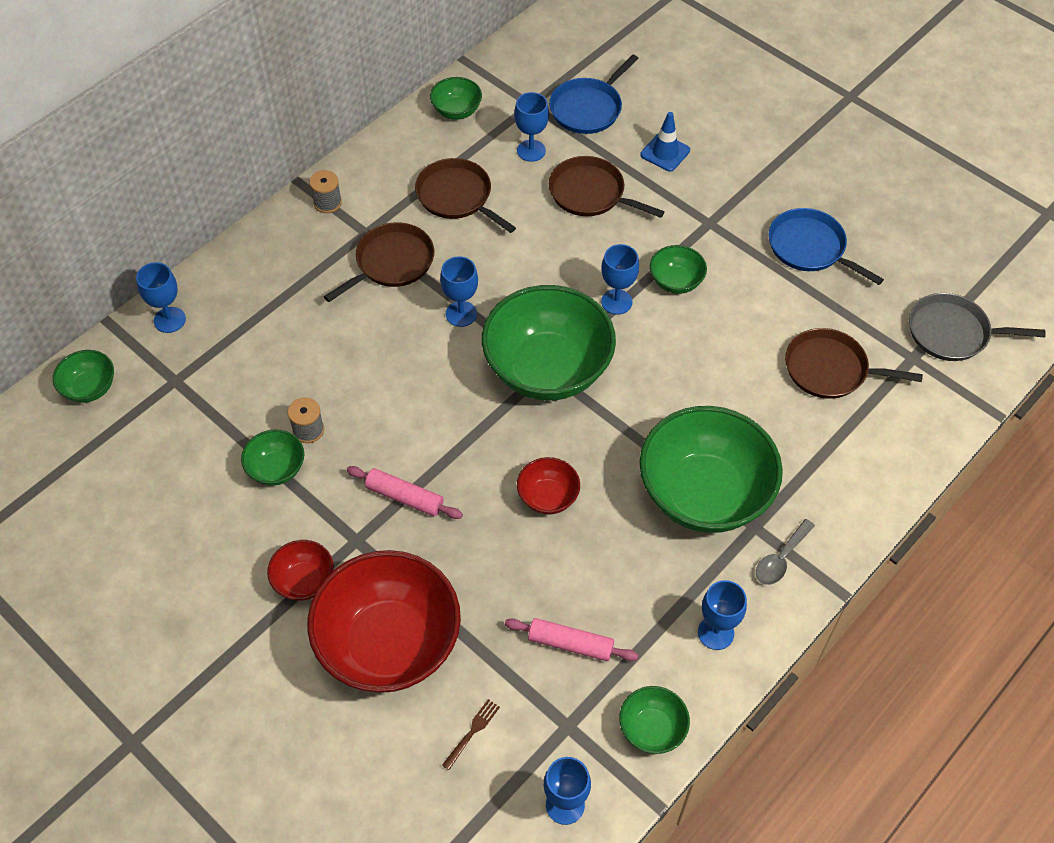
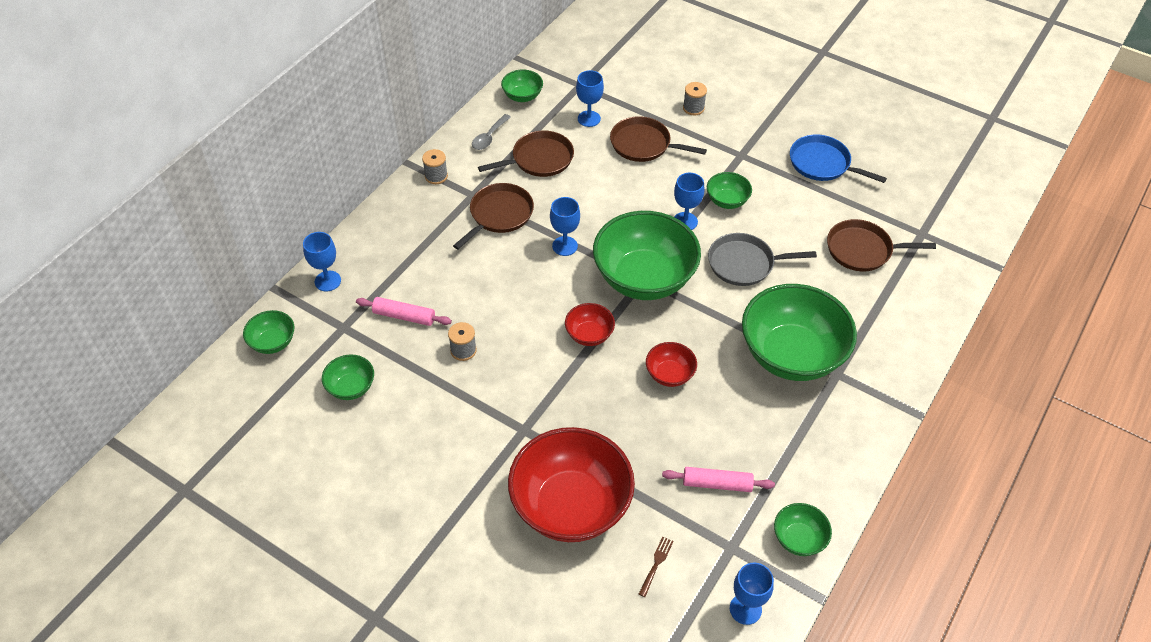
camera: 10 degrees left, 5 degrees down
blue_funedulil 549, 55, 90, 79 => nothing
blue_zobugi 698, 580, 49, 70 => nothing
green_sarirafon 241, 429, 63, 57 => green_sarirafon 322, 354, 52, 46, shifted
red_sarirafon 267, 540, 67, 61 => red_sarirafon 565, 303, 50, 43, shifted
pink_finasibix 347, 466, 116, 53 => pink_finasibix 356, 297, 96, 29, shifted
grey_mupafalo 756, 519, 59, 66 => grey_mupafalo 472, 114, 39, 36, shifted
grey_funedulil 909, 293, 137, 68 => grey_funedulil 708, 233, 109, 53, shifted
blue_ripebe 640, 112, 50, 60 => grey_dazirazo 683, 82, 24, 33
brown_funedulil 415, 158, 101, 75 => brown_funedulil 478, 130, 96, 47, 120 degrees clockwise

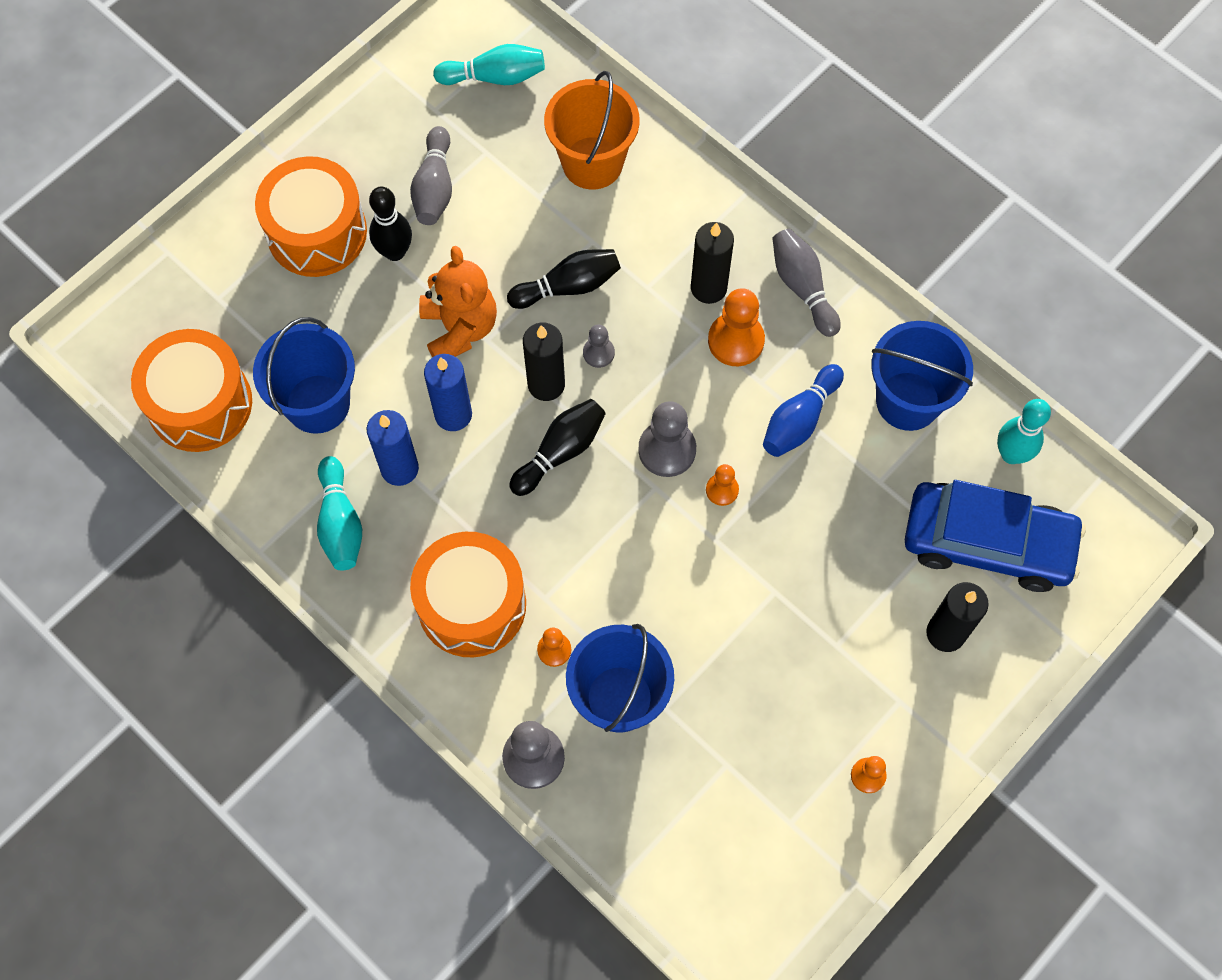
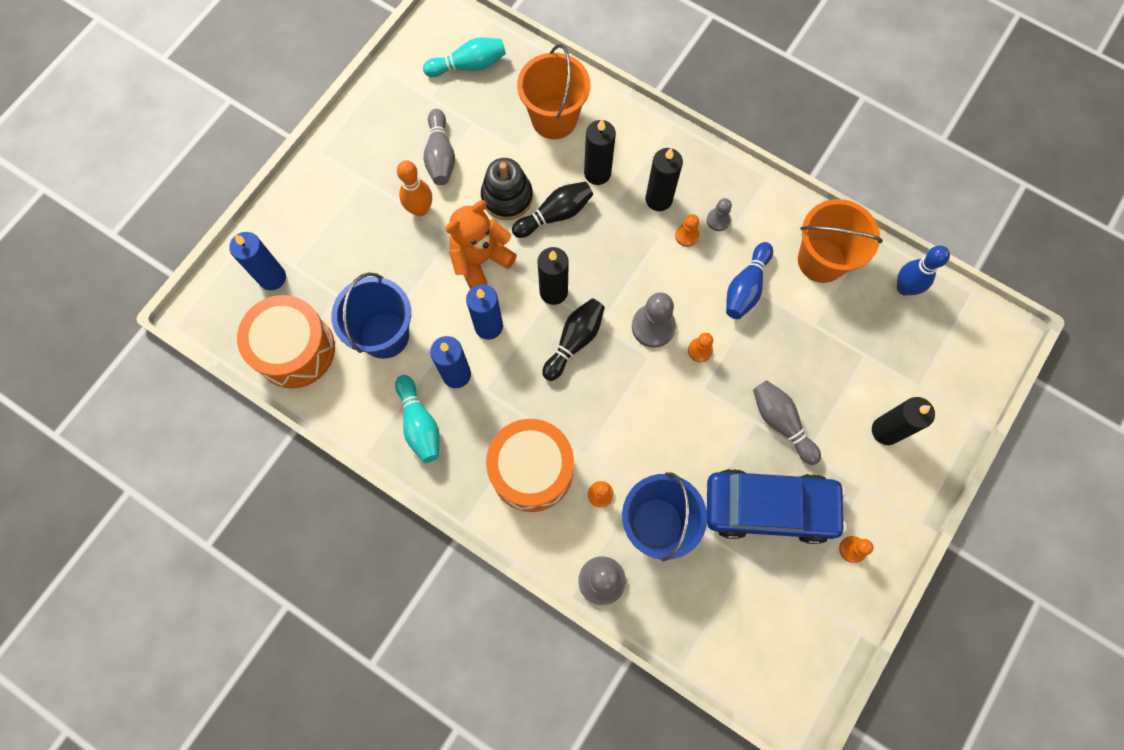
camera: 10 degrees left, 5 degrees up
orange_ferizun 255, 156, 112, 121 => nothing
nothing => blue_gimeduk 229, 232, 57, 58
nothing => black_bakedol 481, 158, 52, 62
nothing => black_gimeduk 584, 119, 32, 66
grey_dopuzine 583, 325, 32, 43 => grey_dopuzine 707, 198, 25, 33, shifted
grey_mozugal 772, 229, 68, 108 => grey_mozugal 753, 380, 68, 85, shifted
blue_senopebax 905, 480, 181, 112 => blue_senopebax 707, 469, 140, 75, shifted
black_mozugal 369, 187, 43, 74 => orange_mozugal 397, 160, 35, 56
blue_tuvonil 871, 321, 102, 110 => orange_tuvonil 798, 199, 85, 84
turquoise_mozugal 997, 399, 54, 65 => blue_mozugal 897, 246, 53, 49
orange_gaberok 419, 246, 78, 111 => orange_gaberok 446, 200, 71, 89, 105 degrees counterclockwise
orange_dopuzine 708, 288, 57, 78 => orange_dopuzine 675, 214, 24, 33, x0.56

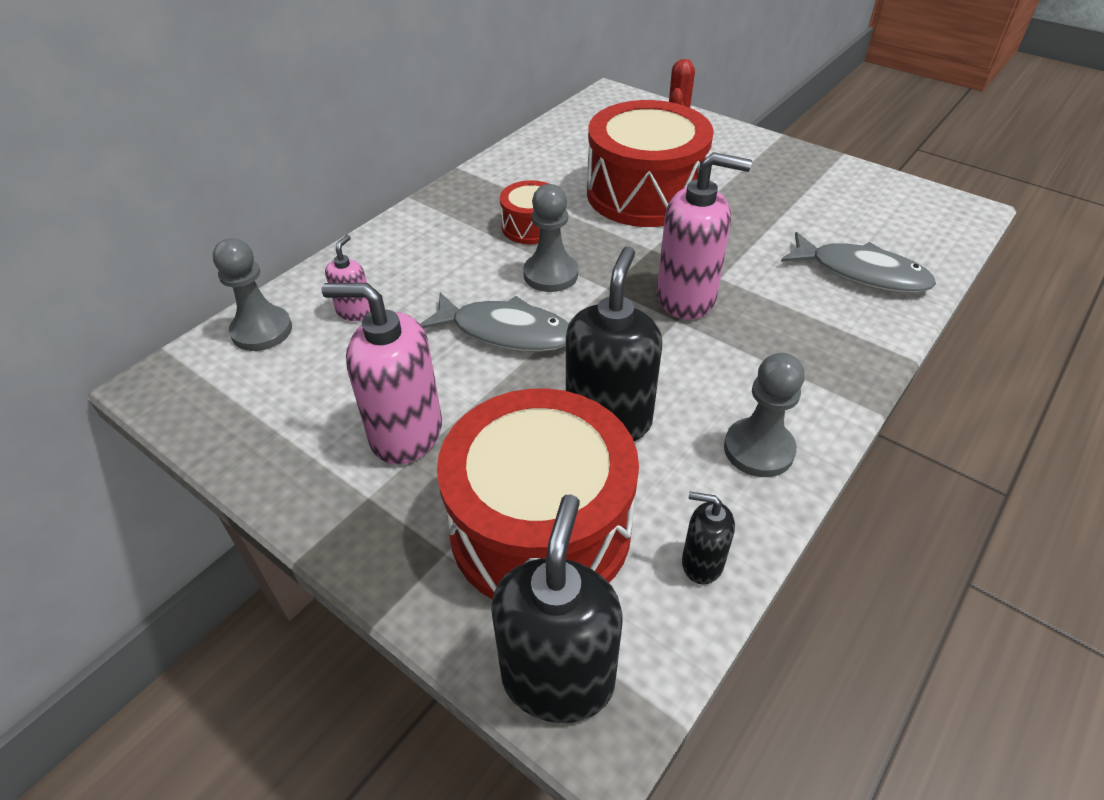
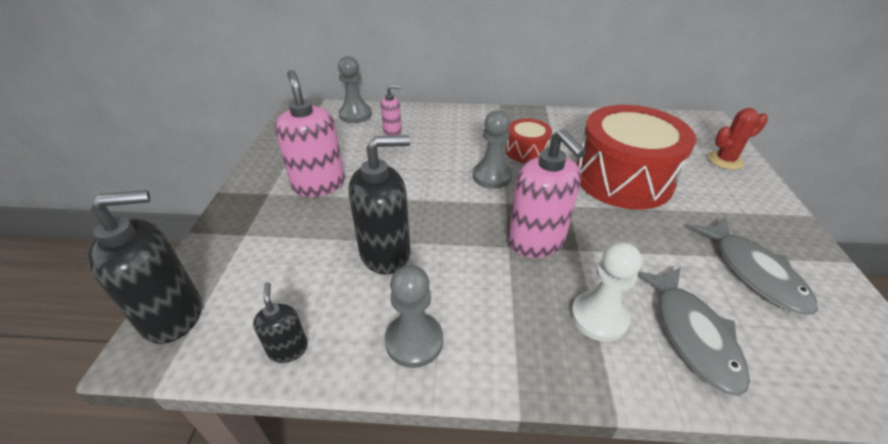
camera: 55 degrees right, 5 degrees down
red_ferizun 437, 388, 202, 212 => nothing
nothing => white_dopuzine 571, 242, 71, 100
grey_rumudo 420, 293, 149, 59 => grey_rumudo 689, 218, 129, 97, shifted

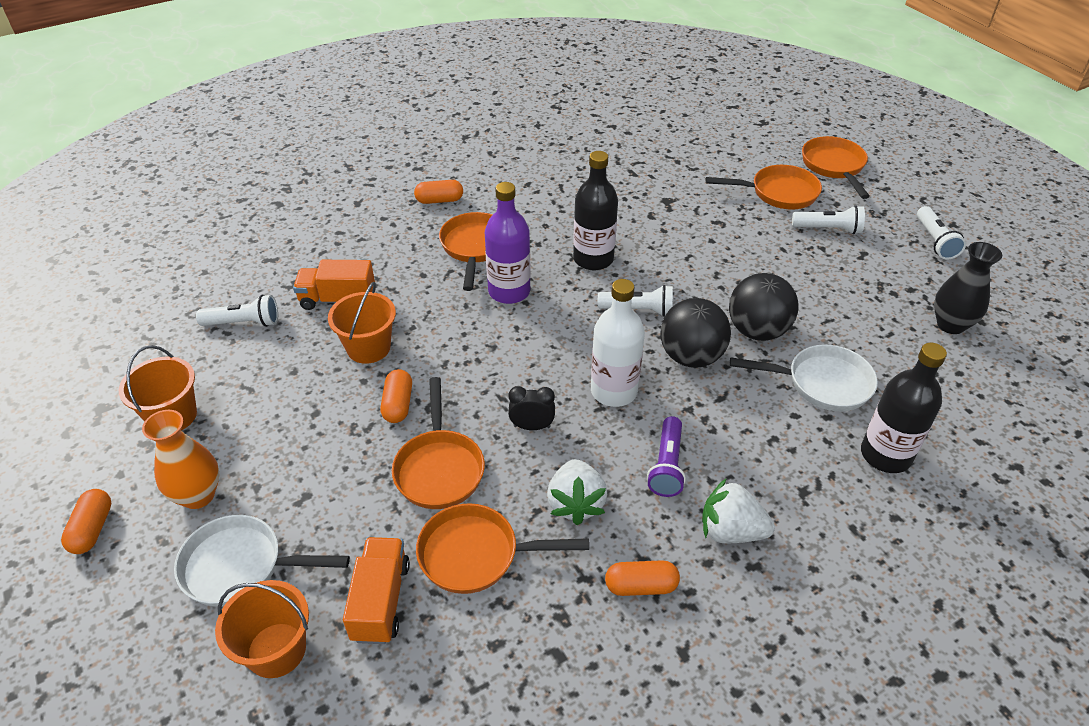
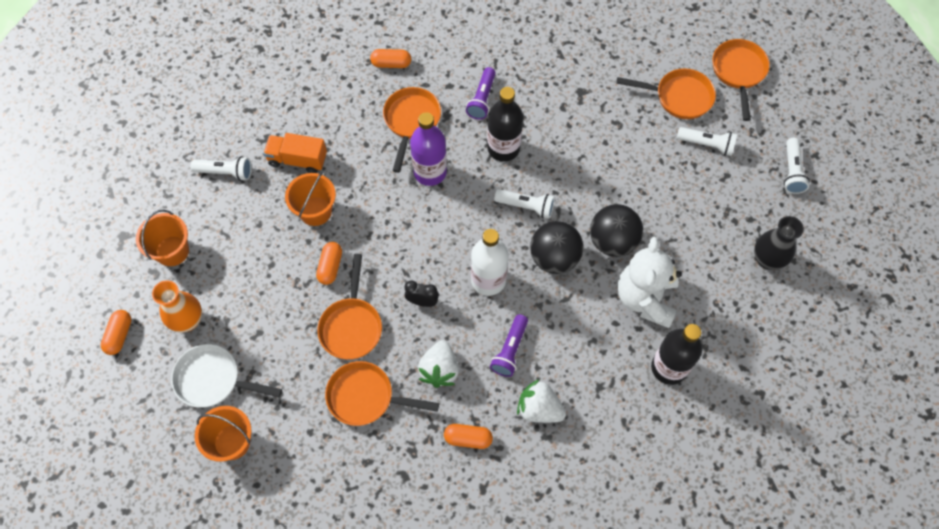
camera: 10 degrees right, 20 degrees up
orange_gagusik 343, 537, 67, 107 => nothing
nothing => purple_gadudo 466, 67, 30, 53
white_funedulil 730, 344, 148, 67 => white_gaberok 618, 237, 64, 91

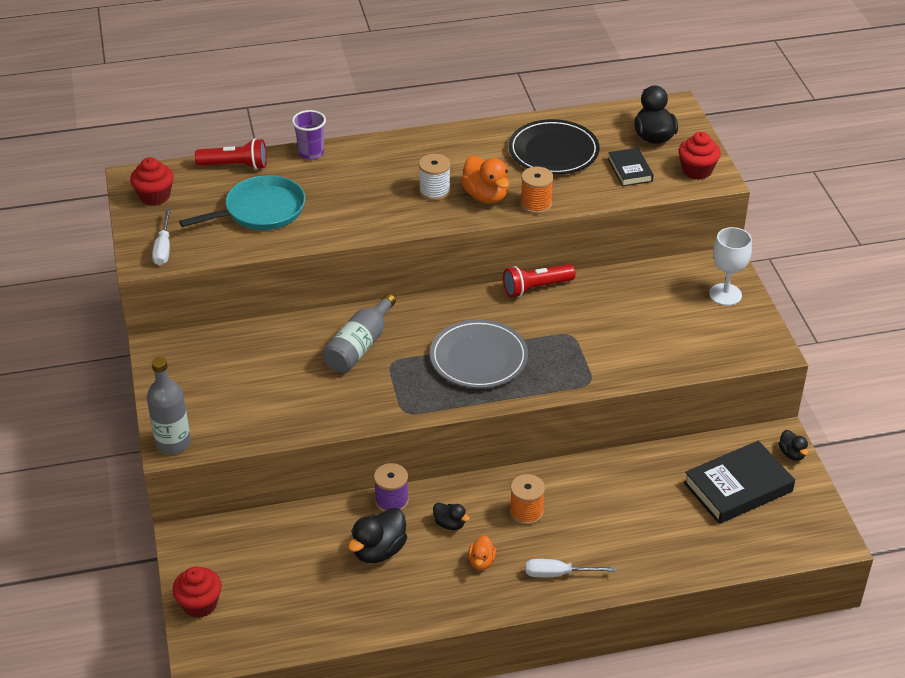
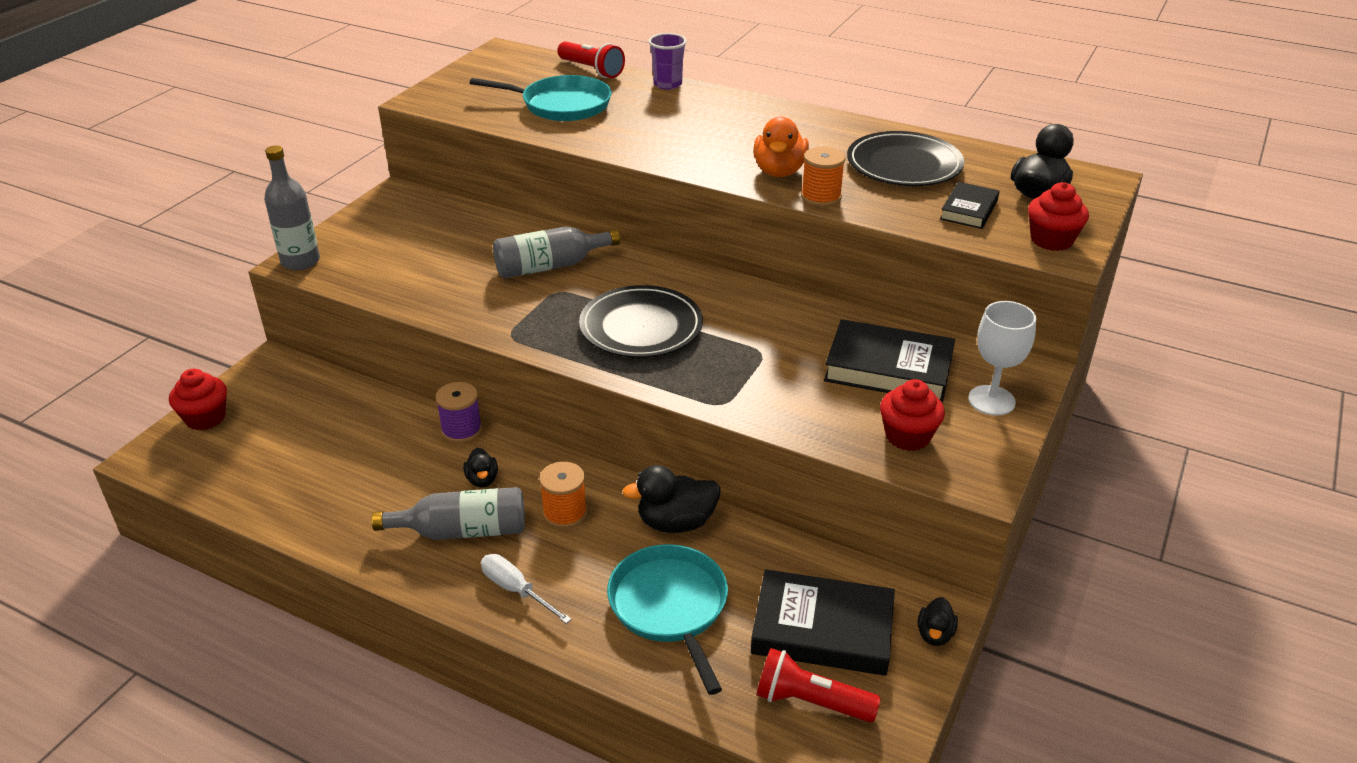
camera: 40 degrees right, 5 degrees down
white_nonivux 152, 209, 19, 56 => nothing
white_dazirazo 419, 154, 31, 47 => nothing
nothing => turquoise_funedulil 607, 544, 121, 151
nothing => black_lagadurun 824, 319, 131, 84
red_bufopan 130, 157, 44, 49 => red_bufopan 880, 379, 65, 72, shifted
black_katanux 348, 508, 59, 55 => black_katanux 622, 465, 99, 68, shifted
red_gadudo 503, 264, 73, 34 => red_gadudo 756, 648, 125, 75, shifted
orange_katanux 468, 535, 28, 35 => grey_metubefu 372, 487, 153, 53
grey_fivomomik 430, 319, 98, 69 => black_fivomomik 579, 285, 124, 73

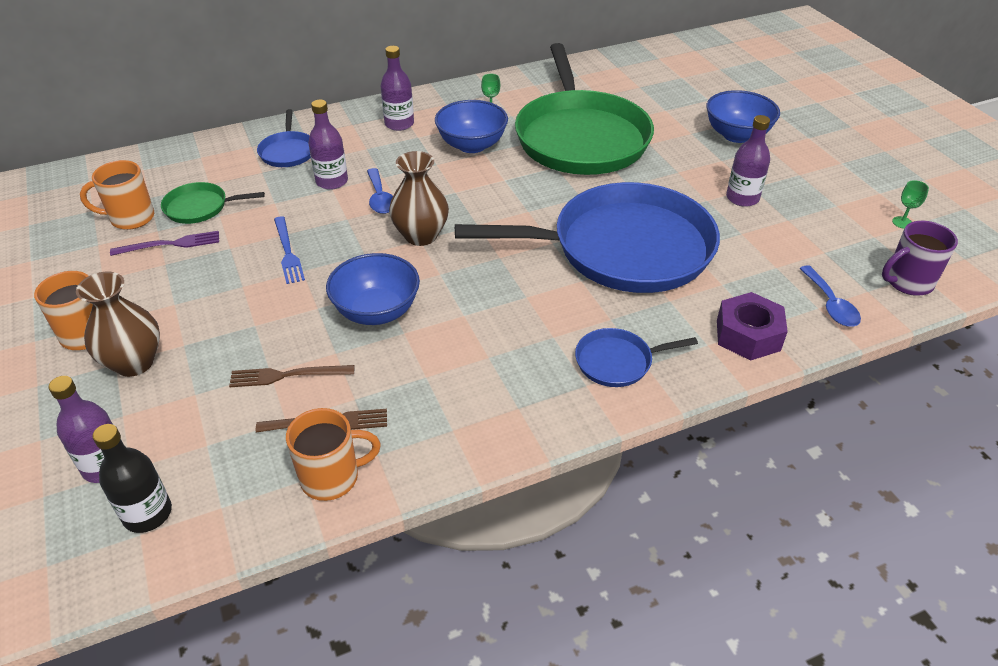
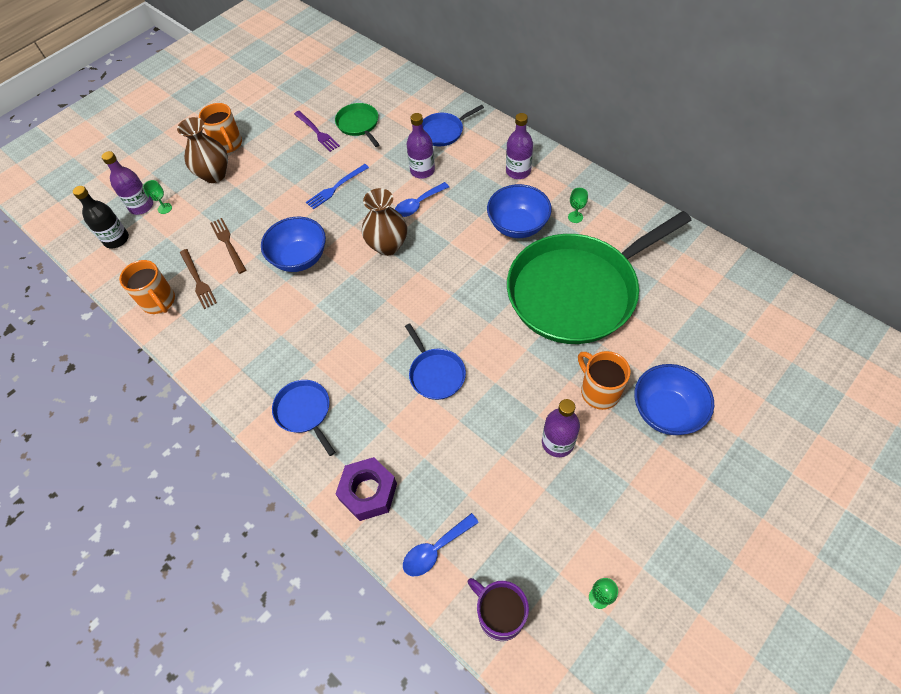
camera: 70 degrees right, 15 degrees up
nothing => green_zobugi 143, 180, 29, 34
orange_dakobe 80, 160, 74, 70 => orange_dakobe 578, 351, 52, 59, shifted
blue_funedulil 455, 182, 265, 111 => blue_funedulil 405, 323, 61, 77, x0.41

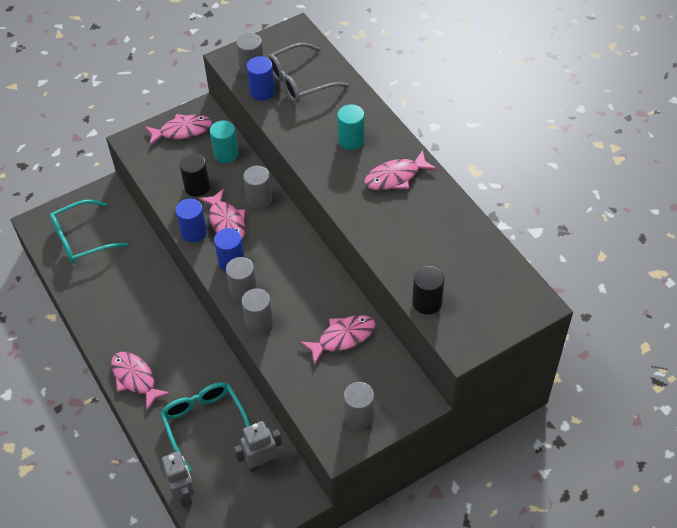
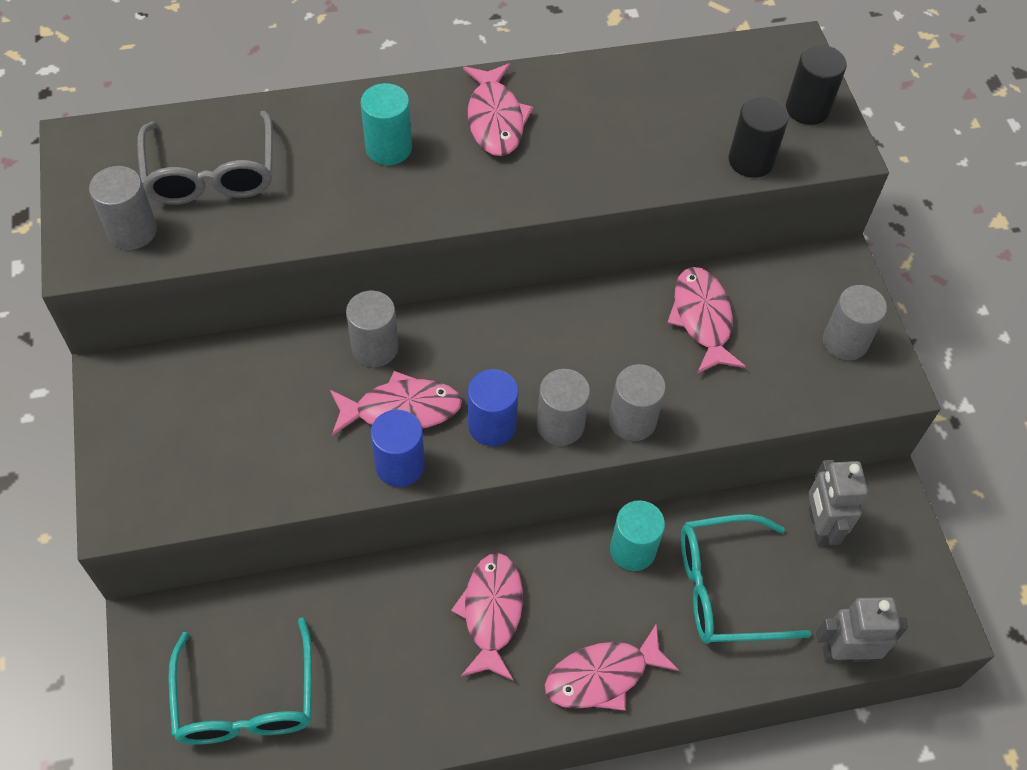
camera: 75 degrees left, 5 degrees up
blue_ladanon 246, 56, 29, 45 => nothing
pink_rumudo 145, 114, 67, 32 => pink_rumudo 451, 553, 72, 128, shifted
black_ladanon 180, 153, 30, 44 => black_ladanon 786, 45, 61, 80, shifted
turquoise_ladanon 210, 120, 29, 43 => turquoise_ladanon 610, 500, 55, 71, shifted

